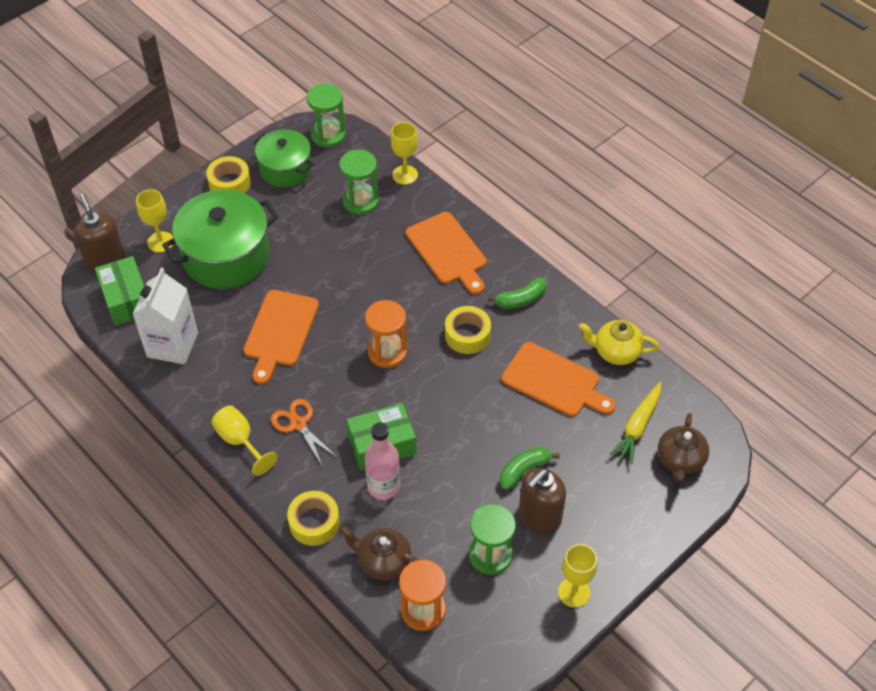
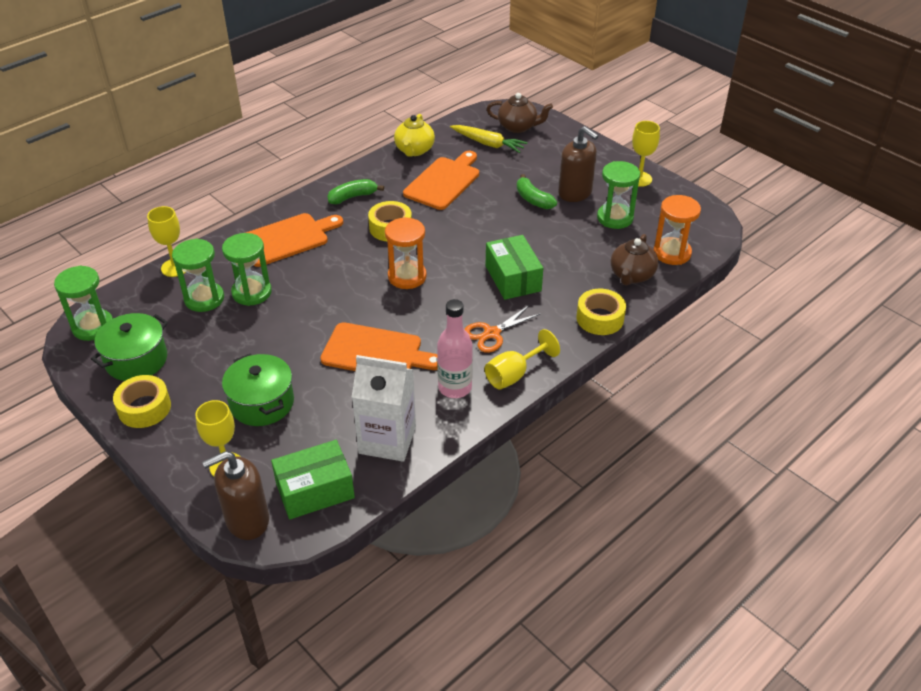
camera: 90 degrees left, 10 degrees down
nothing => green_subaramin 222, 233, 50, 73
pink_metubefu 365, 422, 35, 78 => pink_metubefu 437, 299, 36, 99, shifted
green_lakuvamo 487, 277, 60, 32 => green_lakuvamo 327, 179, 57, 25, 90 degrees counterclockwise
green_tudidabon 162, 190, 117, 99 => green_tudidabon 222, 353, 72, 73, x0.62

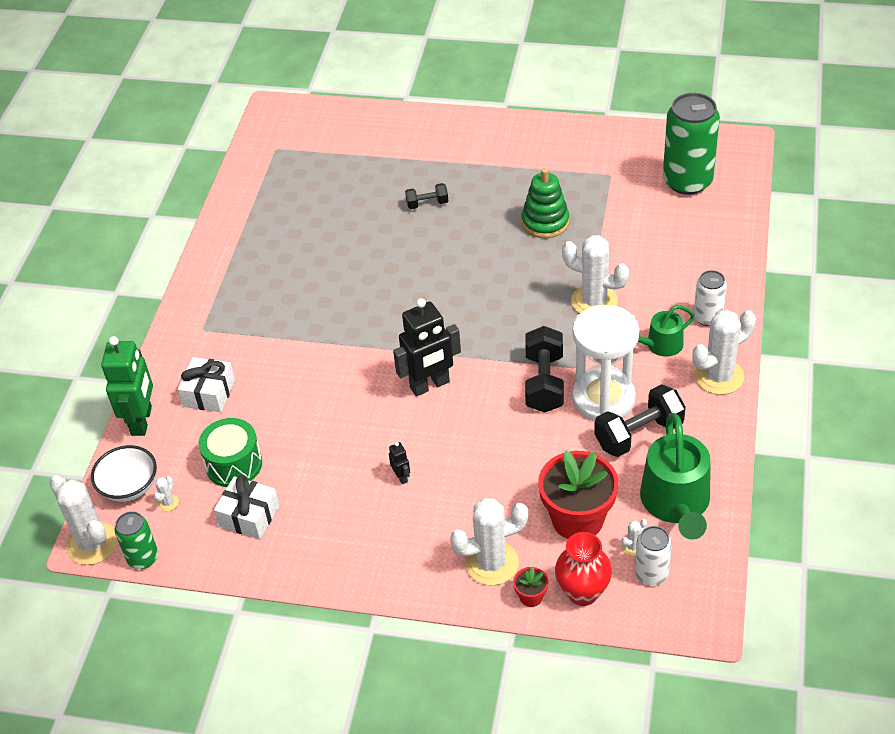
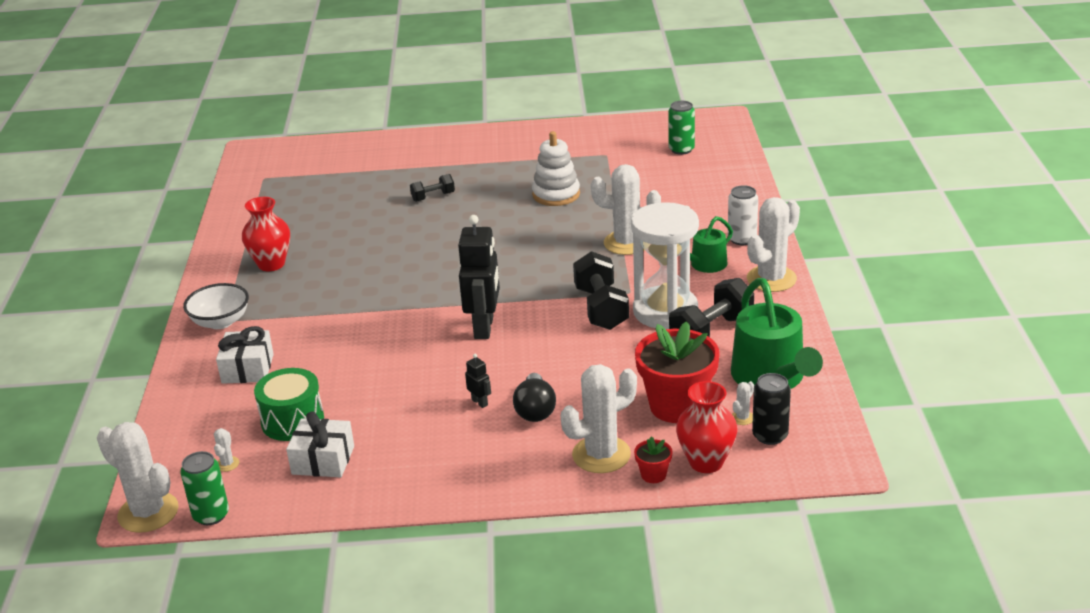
camera: 15 degrees left, 15 degrees down
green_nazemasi 101, 336, 52, 100 => nothing
nothing => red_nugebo 242, 197, 48, 74
nothing => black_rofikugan 513, 373, 43, 49
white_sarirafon 91, 445, 66, 57 => white_sarirafon 183, 283, 66, 46, shifted
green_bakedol 522, 168, 47, 70 => white_bakedol 532, 131, 48, 75
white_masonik 635, 526, 37, 59 => black_masonik 752, 373, 39, 72
black_nazemasi 393, 298, 68, 98 => black_nazemasi 458, 215, 42, 124, 45 degrees counterclockwise
green_masonik 663, 93, 57, 102 => green_masonik 668, 101, 27, 54, x0.53

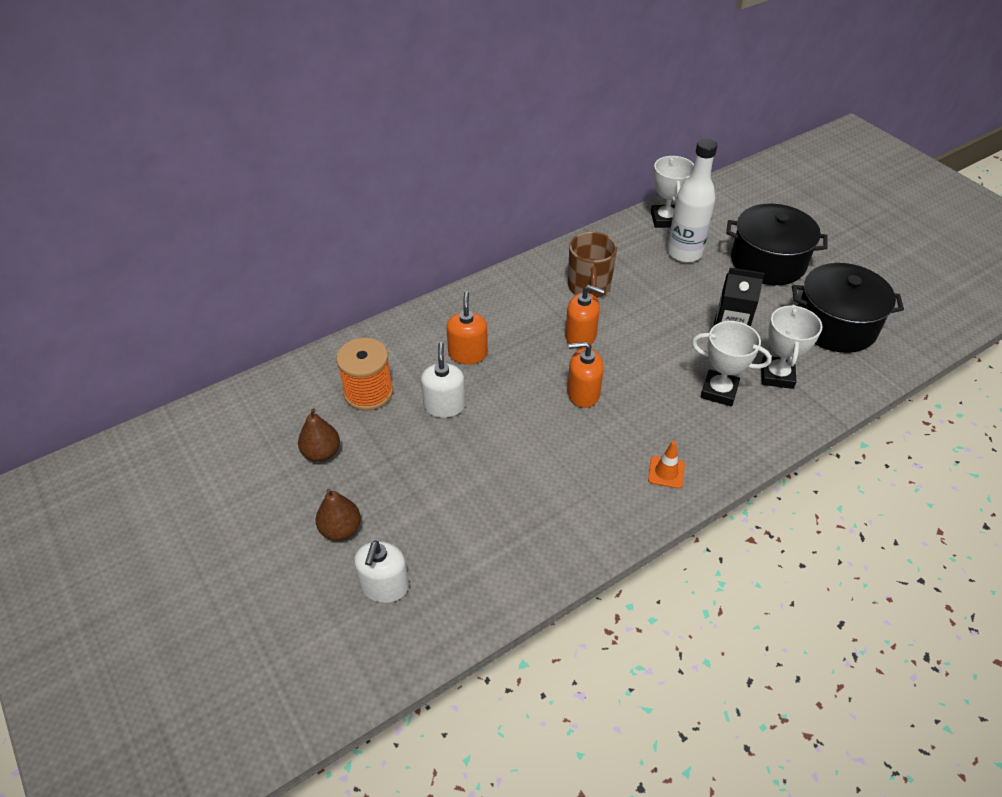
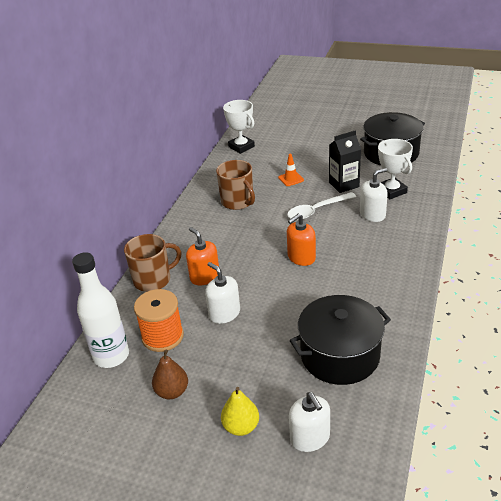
camera: 35 degrees left, 10 degrees down
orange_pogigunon 565, 285, 40, 64 => nothing
nothing => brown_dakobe 124, 234, 58, 58
nothing => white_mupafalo 287, 192, 69, 28
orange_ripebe 648, 441, 37, 48 => orange_ripebe 278, 154, 26, 32, shifted
white_metubefu 667, 139, 50, 124 => white_metubefu 72, 252, 57, 116, shifted
black_tudidabon 726, 204, 102, 81 => black_tudidabon 290, 295, 101, 90, shifted
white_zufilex 692, 321, 80, 85 => white_pogigunon 360, 168, 28, 54
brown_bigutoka 315, 489, 46, 52 => yellow_bigutoka 221, 387, 38, 49

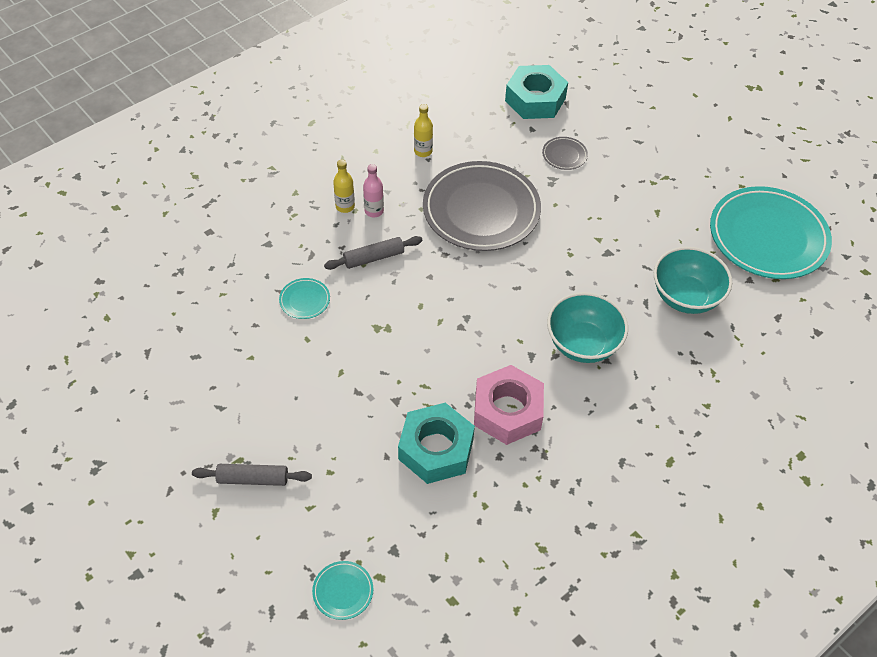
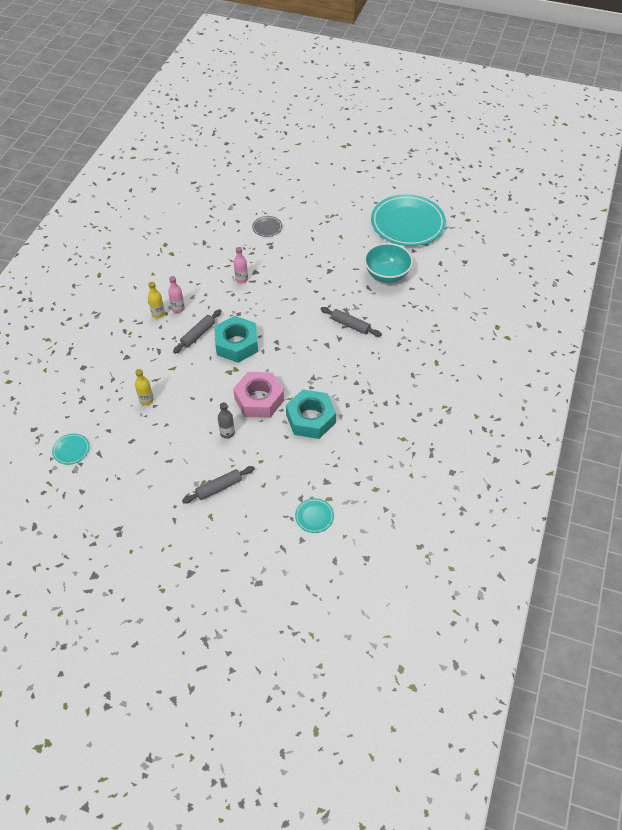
camera: 30 degrees left, 0 degrees up
nothing => grey_metubefu 218, 402, 17, 37
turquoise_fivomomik 279, 278, 51, 41 => turquoise_fivomomik 52, 433, 38, 32, shifted
yellow_metubefu 414, 104, 19, 53 => yellow_metubefu 135, 369, 19, 36, shifted
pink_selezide 474, 365, 70, 80 => pink_selezide 233, 372, 51, 46, shifted
turquoise_selezide 505, 65, 63, 54 => turquoise_selezide 214, 316, 44, 47, shifted
grey_fivomomik 423, 161, 118, 90 => pink_metubefu 234, 247, 14, 37
turquoise_sarirafon 547, 292, 81, 71 => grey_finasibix 320, 307, 62, 30

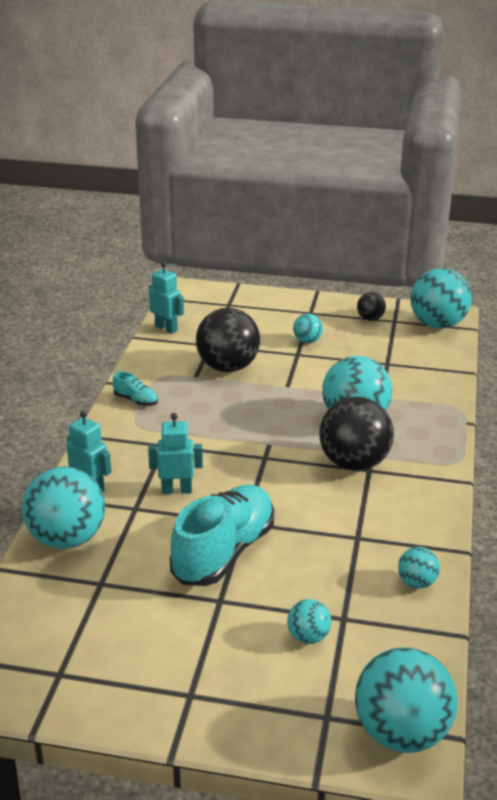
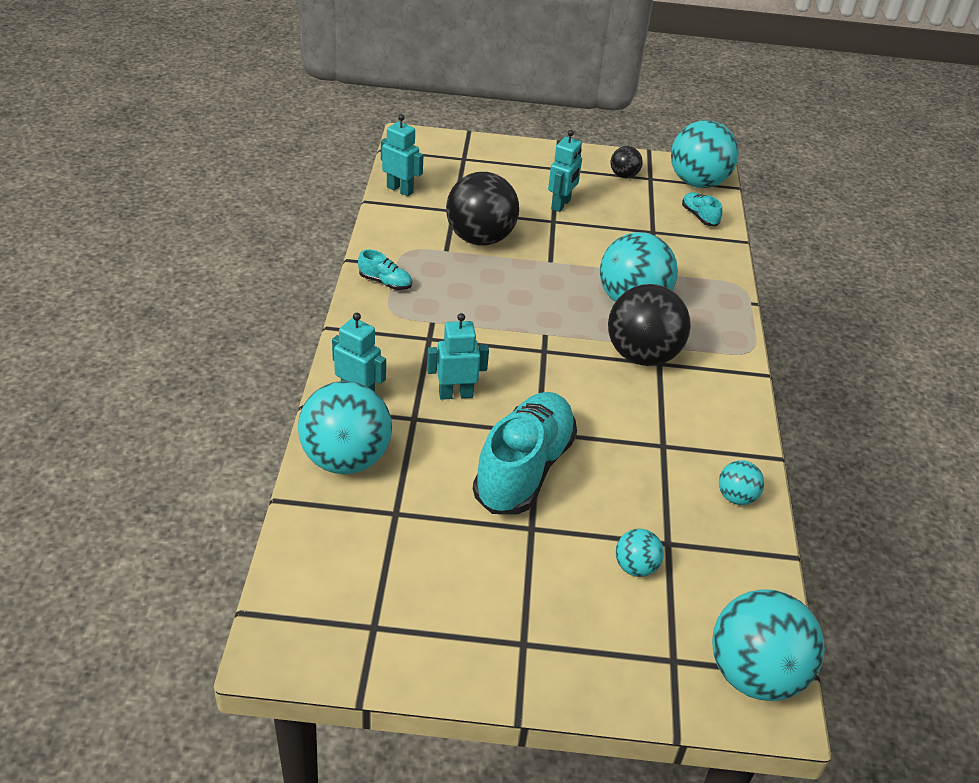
camera: 10 degrees left, 10 degrees up
nothing => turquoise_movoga 682, 192, 40, 34
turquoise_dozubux 293, 314, 30, 29 => turquoise_nazemasi 548, 130, 34, 82

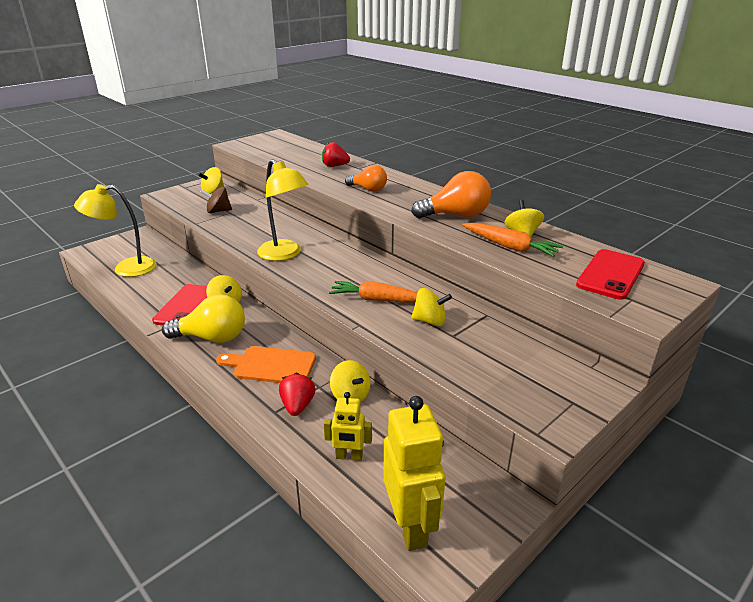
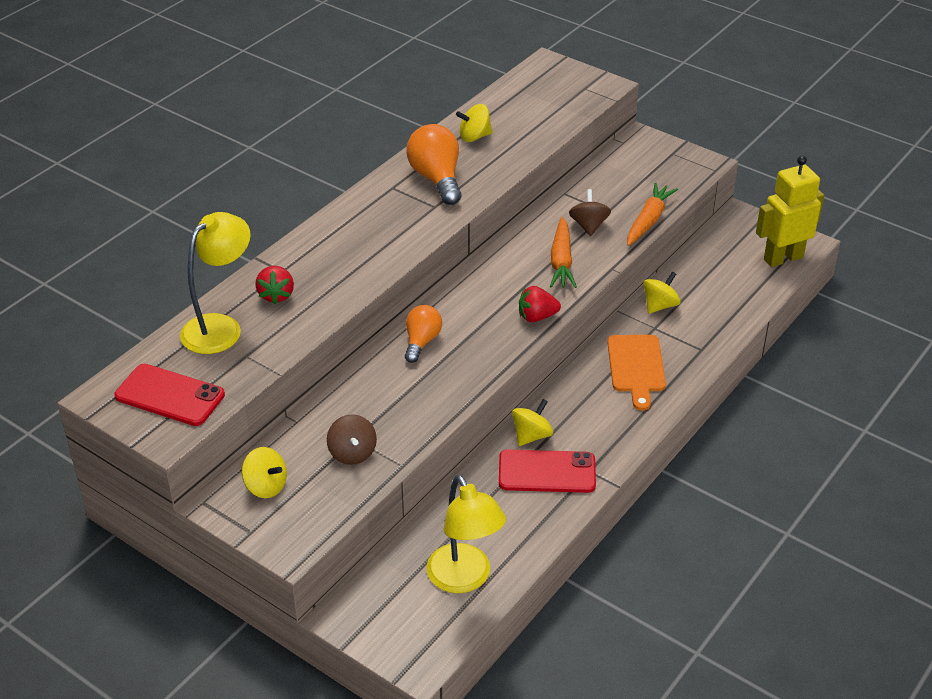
camera: 100 degrees left, 10 degrees up
yellow_rofikugan 162, 294, 83, 49 => nothing
yellow_nazemasi 324, 392, 48, 69 => nothing
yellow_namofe 257, 159, 52, 102 => yellow_namofe 180, 212, 70, 142, shifted
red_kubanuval 279, 373, 37, 43 => red_kubanuval 519, 286, 42, 36, shifted
orange_rofikugan 345, 165, 42, 27 => orange_rofikugan 405, 305, 37, 58, shifted
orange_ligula 462, 223, 101, 34 => orange_ligula 627, 183, 51, 63, shifted
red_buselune 576, 249, 69, 51 => red_buselune 114, 364, 111, 62, shifted
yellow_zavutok 411, 288, 41, 38 => brown_zavutok 569, 189, 42, 47

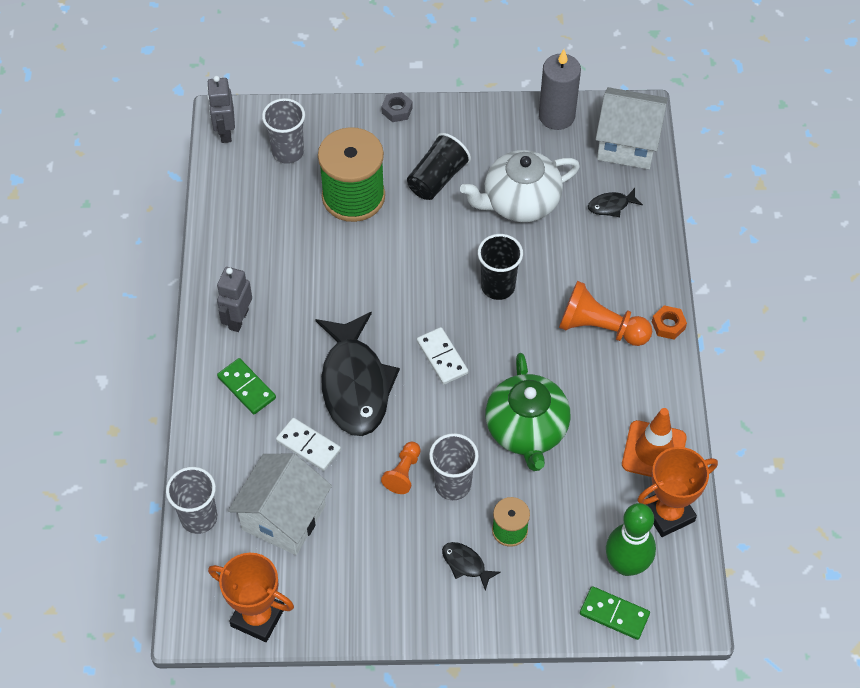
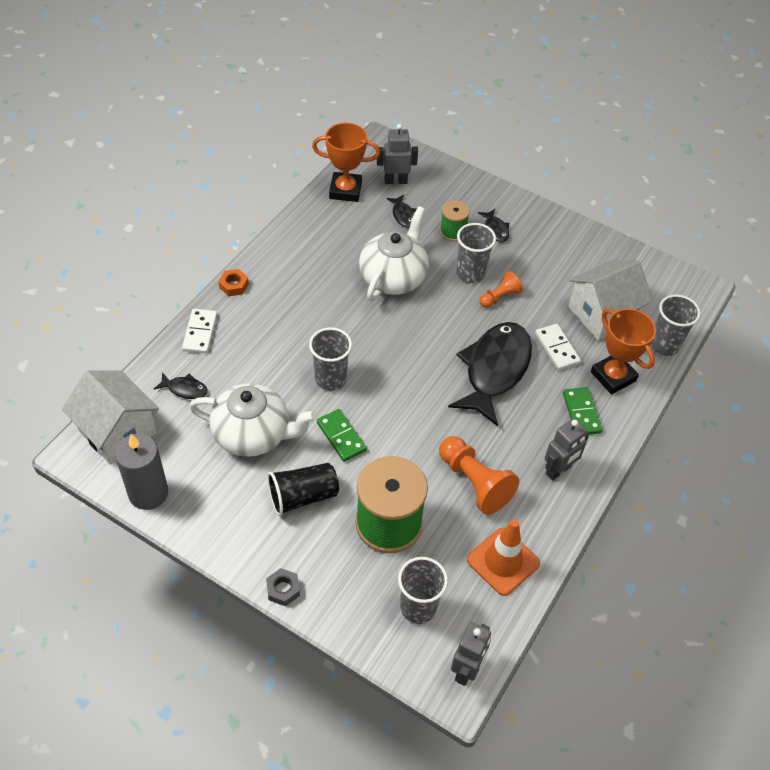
camera: 150 degrees left, 5 degrees down
nothing => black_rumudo 386, 195, 31, 33
orange_zufilex 208, 553, 86, 89 => orange_zufilex 591, 308, 65, 86, shifted
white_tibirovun 417, 327, 51, 58 => white_tibirovun 182, 309, 35, 45, shifted
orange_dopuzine 559, 281, 93, 65 => orange_dopuzine 439, 436, 80, 79, shifted
green_tibirovun 580, 586, 70, 54 => green_tibirovun 317, 409, 50, 53, shifted
orange_ripebe 622, 408, 65, 69 => orange_ripebe 467, 519, 73, 77, shifted
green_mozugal 606, 503, 50, 73 => grey_nazemasi 377, 124, 41, 60
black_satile 478, 234, 45, 66 => grey_satile 309, 327, 43, 64
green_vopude 485, 353, 86, 118 => white_vopude 359, 206, 70, 95

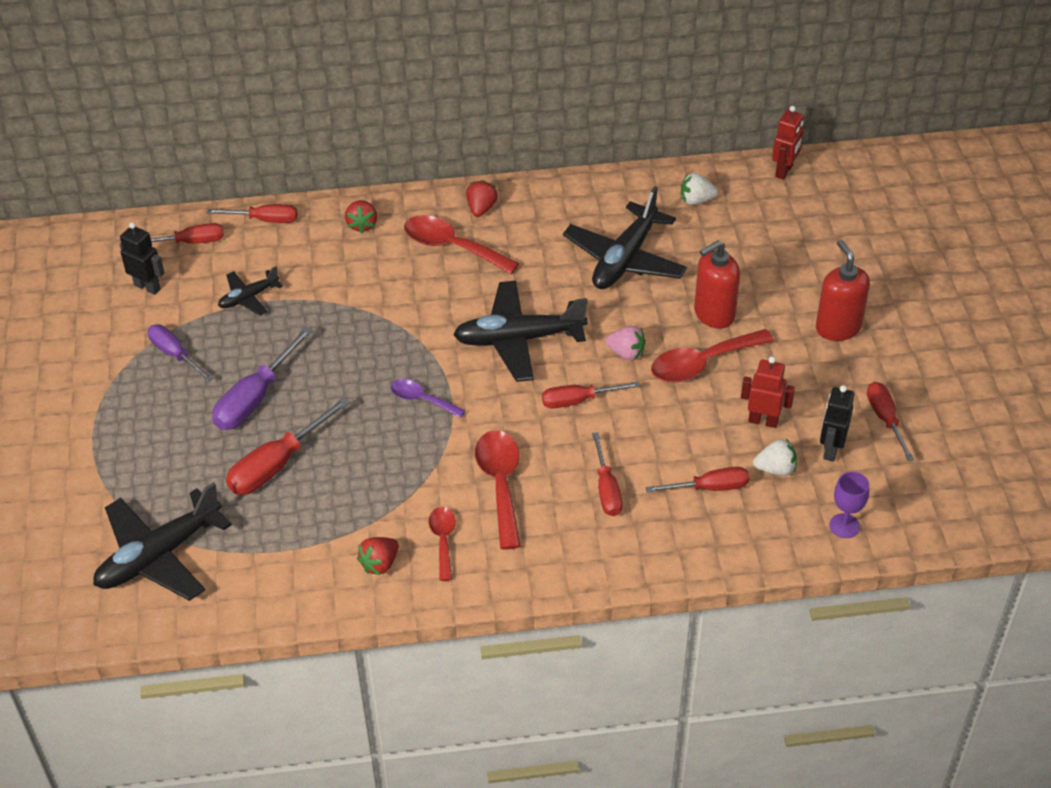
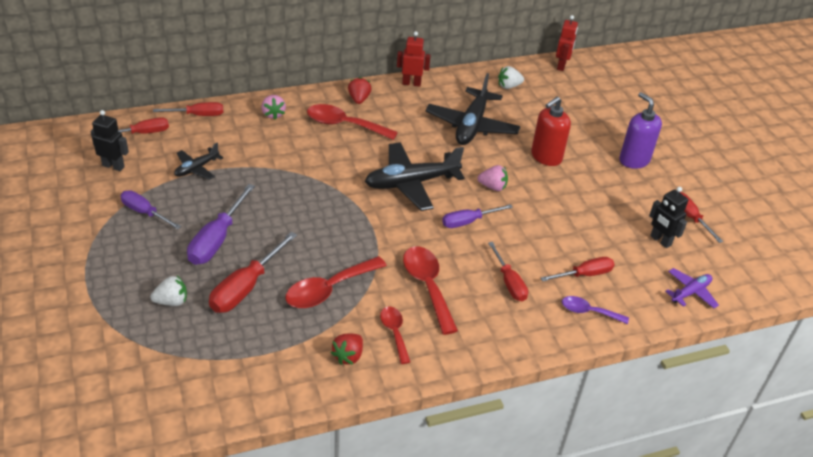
camera: 15 degrees left, 5 degrees down
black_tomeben 93, 482, 139, 119 => nothing
purple_mupafalo 391, 379, 75, 39 => purple_mupafalo 562, 296, 67, 28, shifted
red_mupafalo 651, 329, 123, 54 => red_mupafalo 285, 256, 102, 52, shifted
red_nazemasi 741, 356, 54, 72 => red_nazemasi 397, 31, 34, 56, shifted
white_kubanuval 753, 439, 44, 37 => white_kubanuval 150, 276, 37, 30, shifted
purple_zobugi 829, 472, 40, 66 => purple_tomeben 665, 268, 54, 40
red_kubanuval 345, 200, 32, 33 => pink_kubanuval 261, 95, 25, 25
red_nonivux 542, 382, 98, 26 => purple_nonivux 442, 204, 71, 24
red_pogigunon 816, 240, 54, 101 => purple_pogigunon 619, 92, 43, 77
black_nazemasi 820, 385, 34, 77 => black_nazemasi 649, 187, 40, 61, 45 degrees counterclockwise

